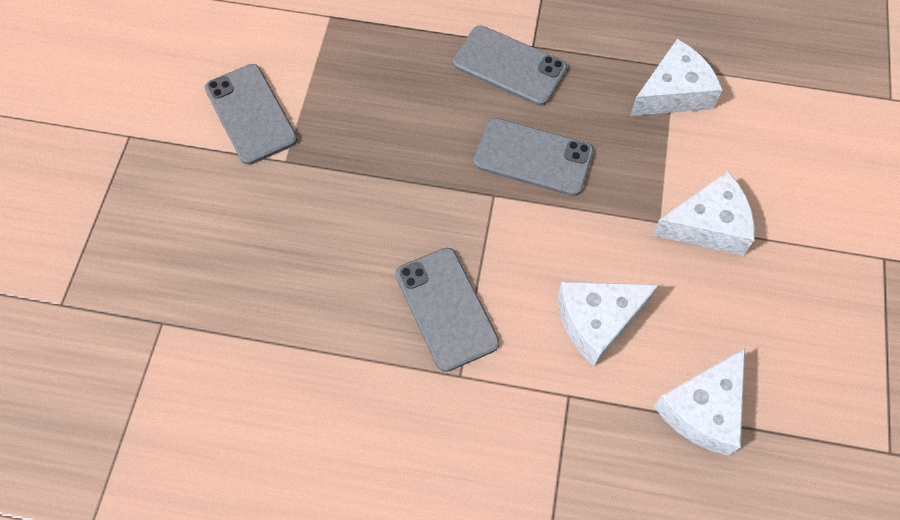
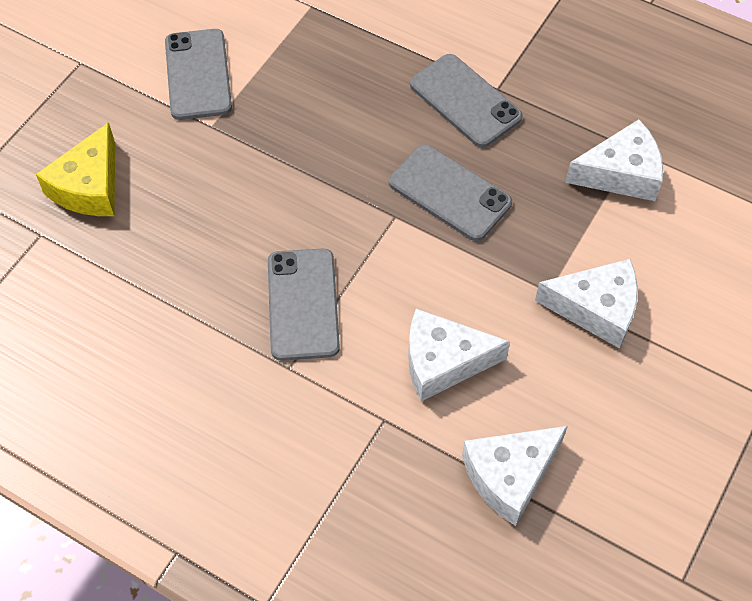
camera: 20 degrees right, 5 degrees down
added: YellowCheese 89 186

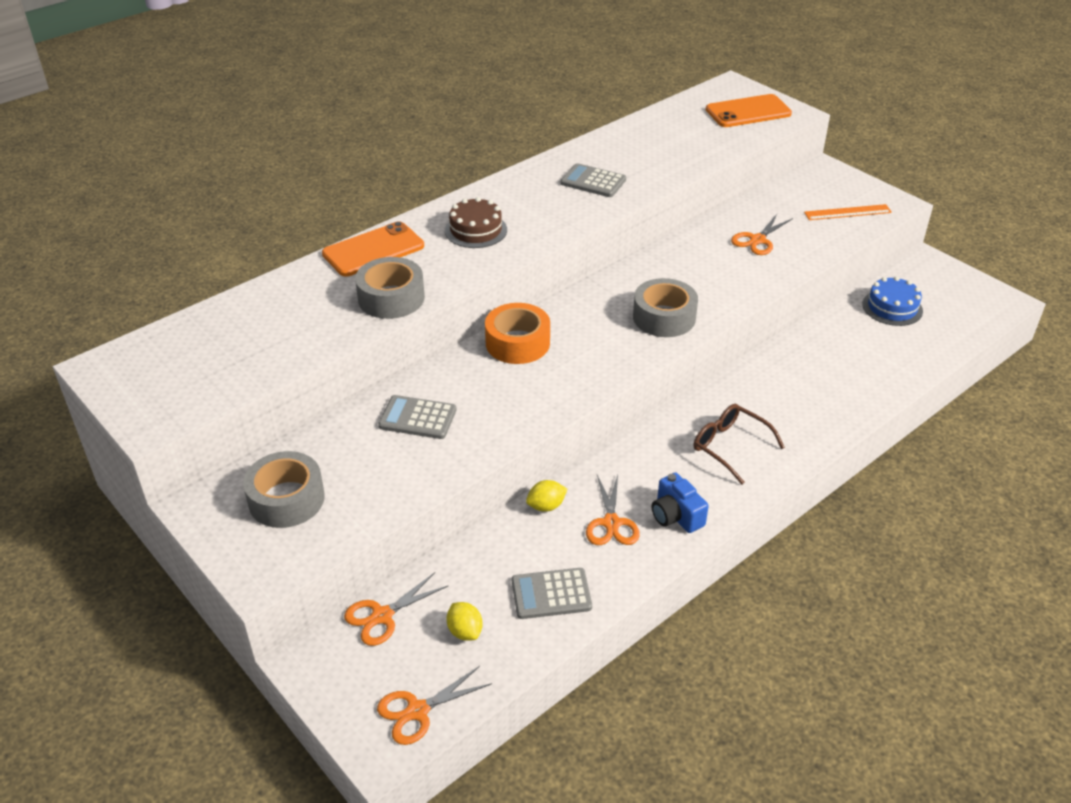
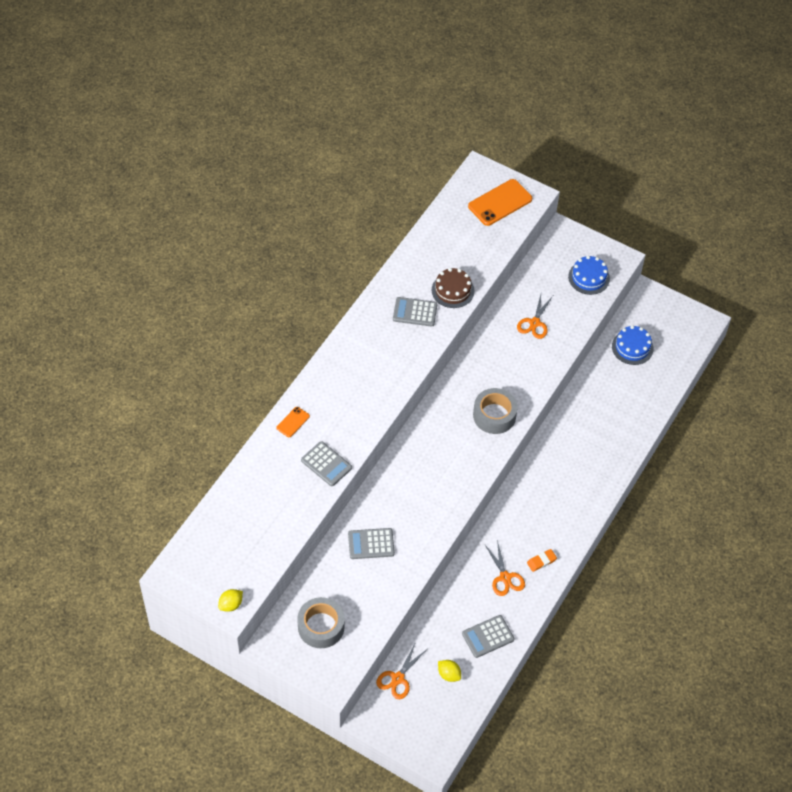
camera: 20 degrees left, 15 degrees up
removed: OrangeScissors 417 711; OrangeTape 517 343; BrownGlasses 730 447
moved: BrownCake 476 230 to 452 290; YellowLemon 546 506 to 231 604
replaced: GreyTape 391 298 to GreyCalculator 326 464; BlueCamera 676 516 to OrangeEraser 541 561; OrangeRuler 847 212 to BlueCake 589 277
resized: OrangePhone 373 250 = 293 422 x0.50

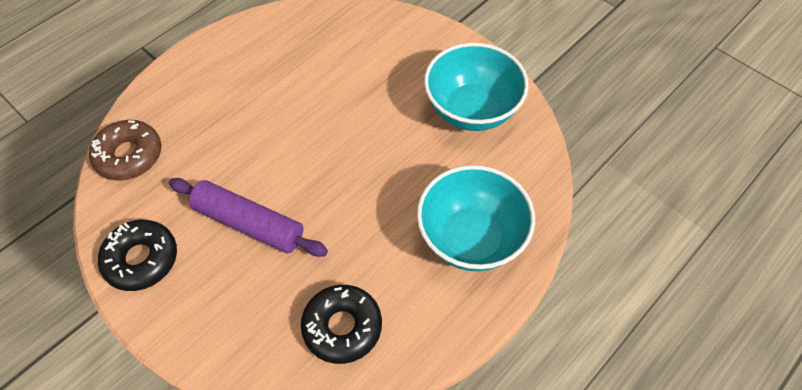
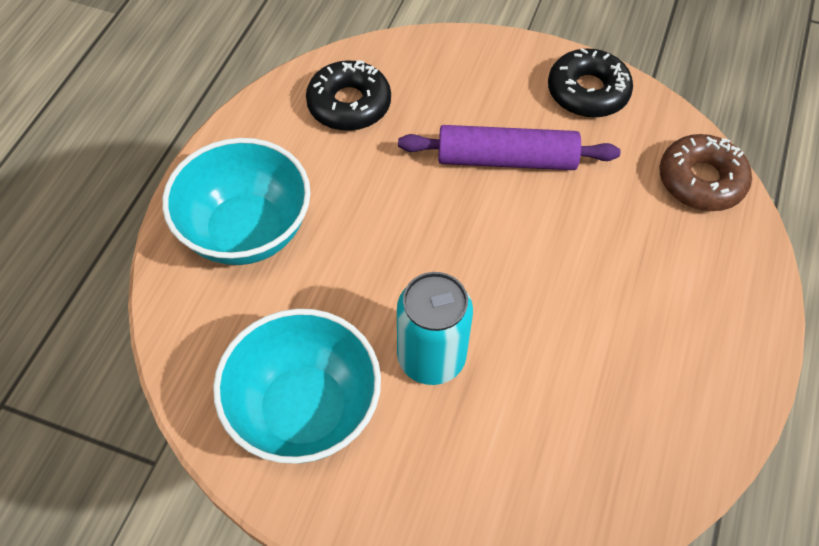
camera: 155 degrees right, 0 degrees up
added: TurquoiseCan 431 358

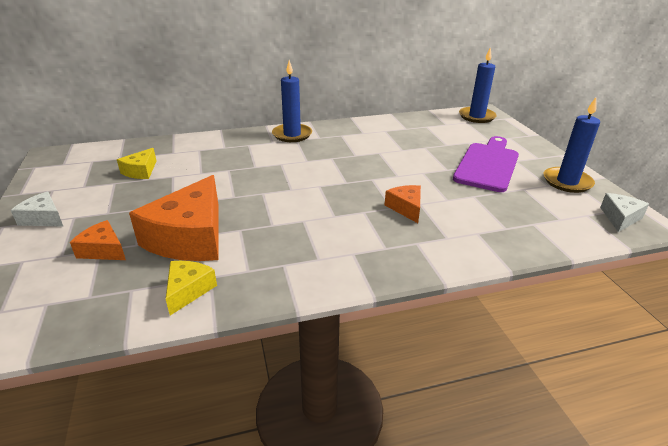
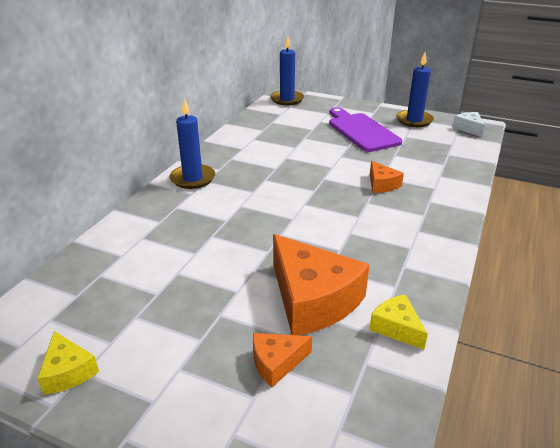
camera: 50 degrees left, 0 degrees up
removed: WhiteCheese 43 218
moved: YellowCheese 141 171 to 68 372
turned: OrangeCheese 406 208 = 382 184 135 degrees counterclockwise

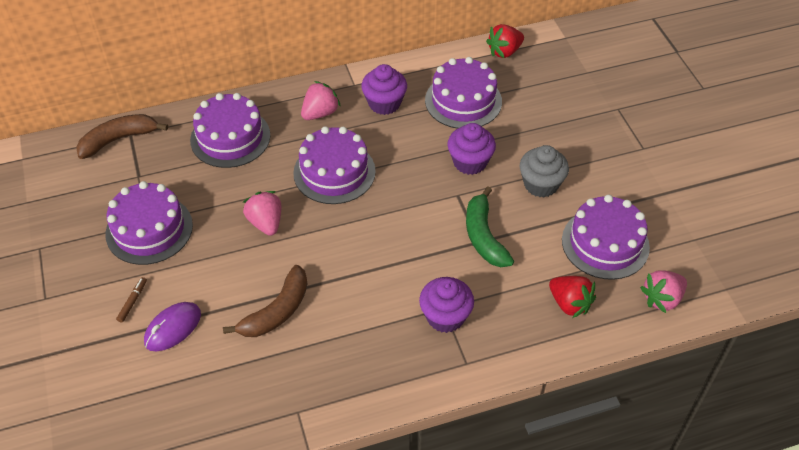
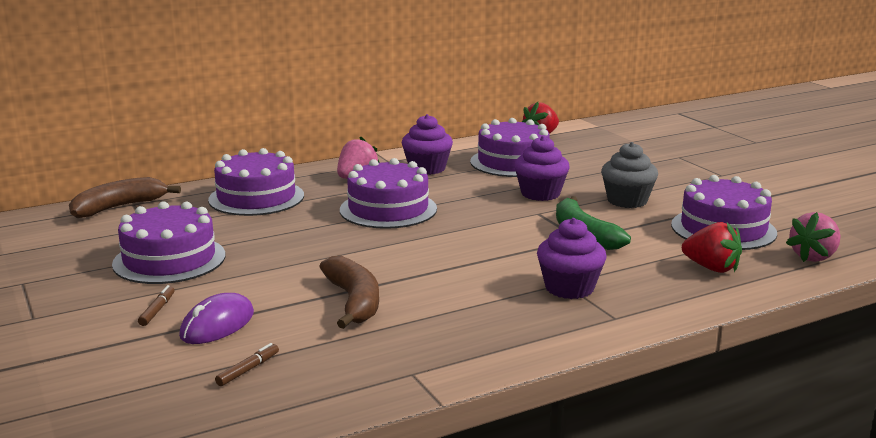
camera: 10 degrees left, 30 degrees down
removed: PinkStrawberry 266 223
added: BrownMarker 248 370
turned: BrownBanana 277 311 = 354 301 45 degrees counterclockwise

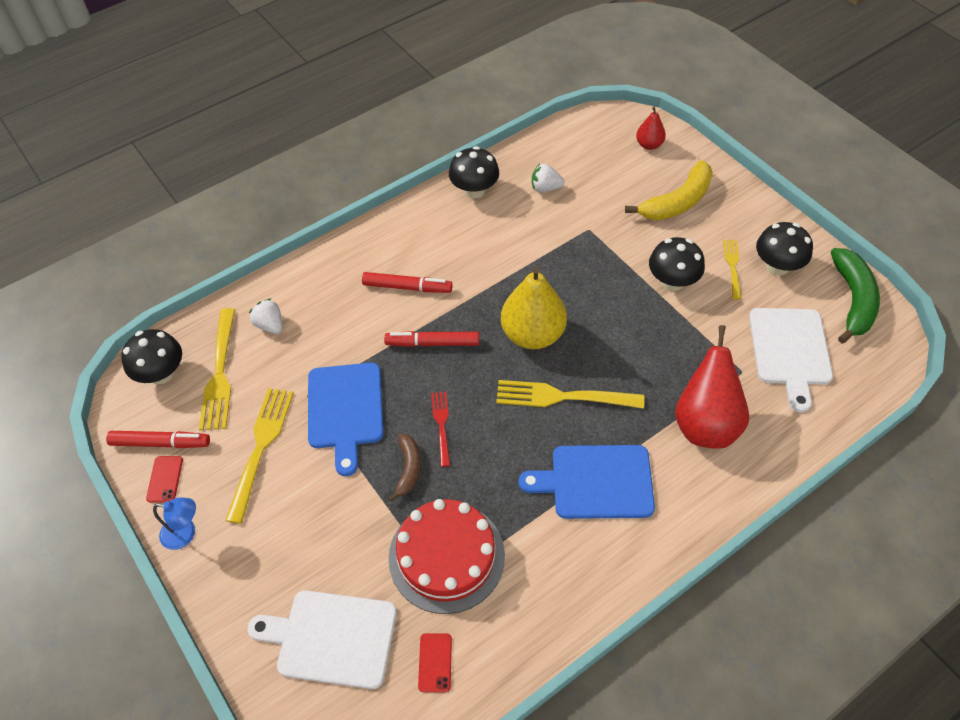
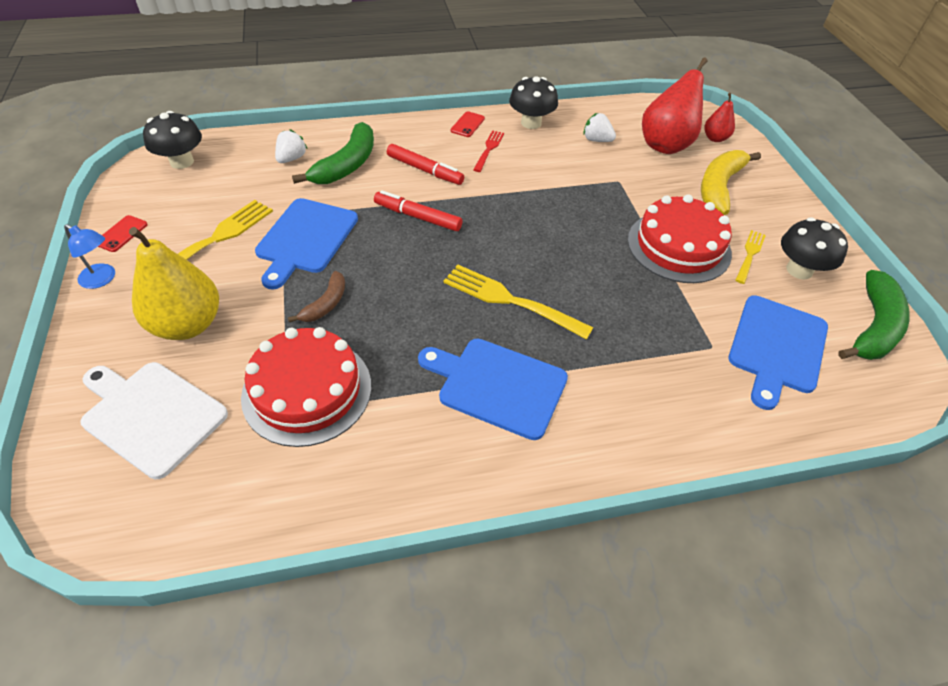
camera: 20 degrees right, 5 degrees down
removed: RedMarker 160 443; YellowFork 220 372
added: GreenBanana 346 165
moved: RedPhone 435 662 to 467 124; RedFork 442 425 to 489 150; YellowPear 532 334 to 187 324; RedPear 705 424 to 666 145
replaced: BlackMushroom 672 281 to RedCake 679 246
recoloured: WhiteCuttingBoard 790 351 to BlueCuttingBoard 777 347
turned: WhiteStrawberry 270 325 = 291 158 45 degrees clockwise; YellowBanana 677 202 = 719 187 135 degrees clockwise

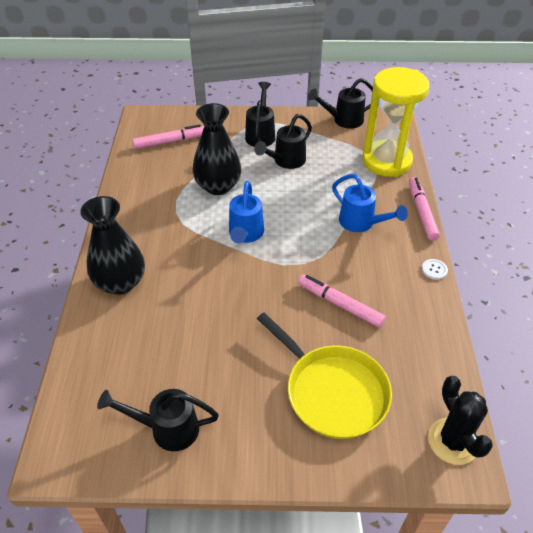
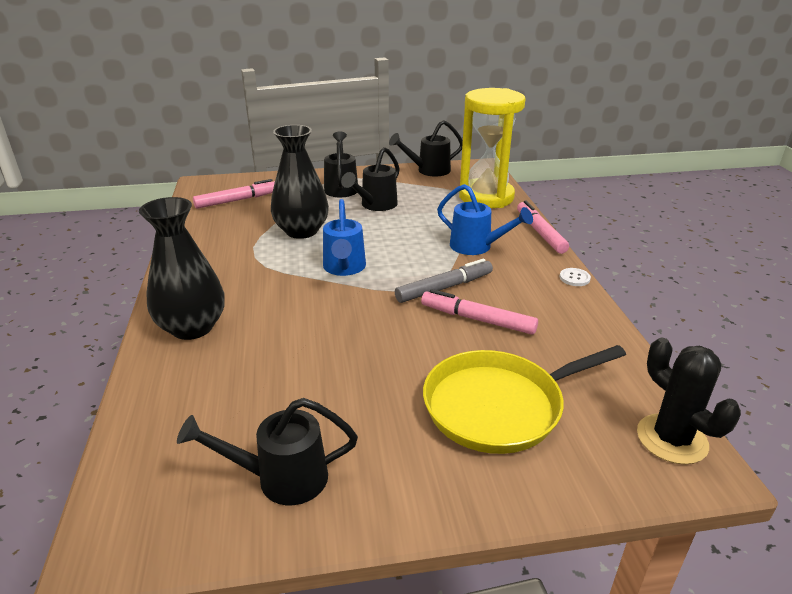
camera: 10 degrees left, 15 degrees down
added: GreyMarker 444 288
turned: YellowPan 333 392 = 499 406 120 degrees clockwise

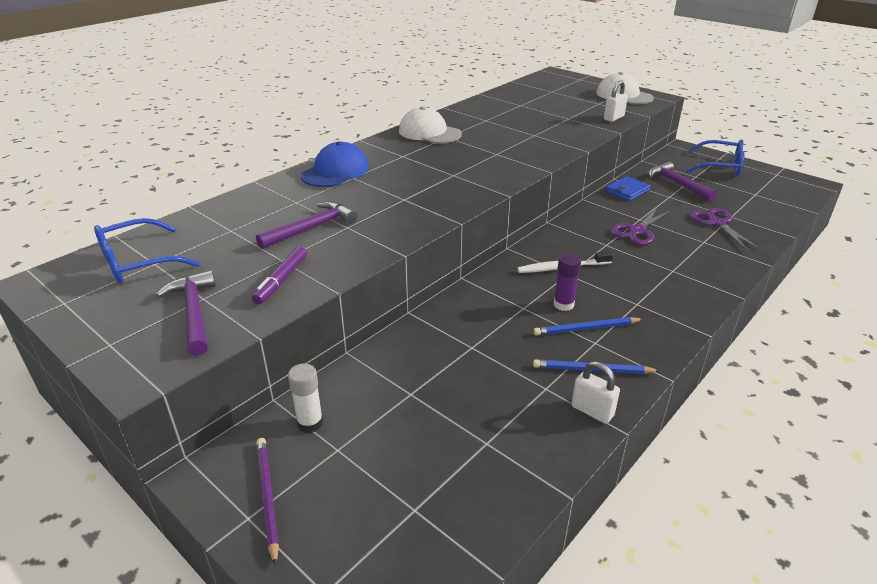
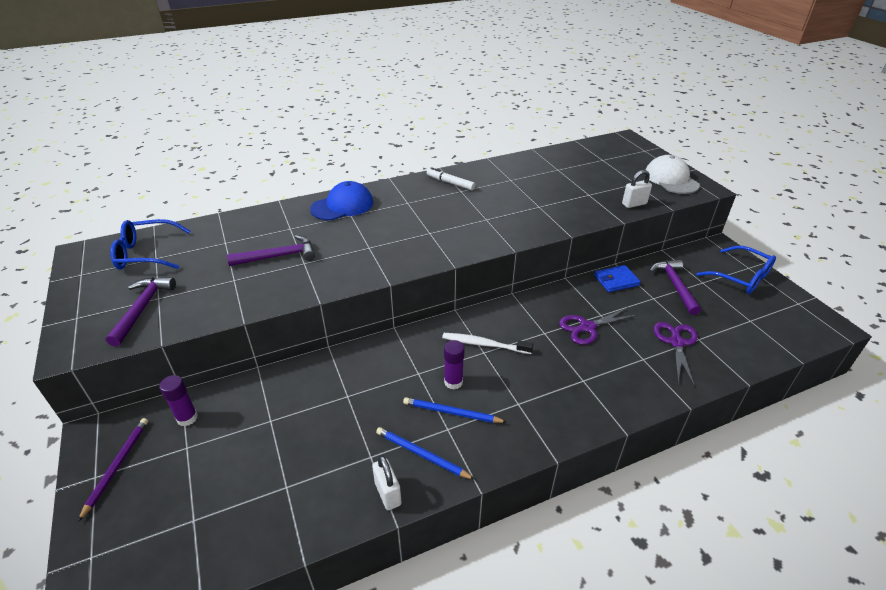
camera: 25 degrees right, 5 degrees up
removed: PurpleMarker 281 280
replaced: WhiteCap 429 132 to WhiteMarker 450 183
recoloured: WhiteGlueStick 310 423 to PurpleGlueStick 187 418

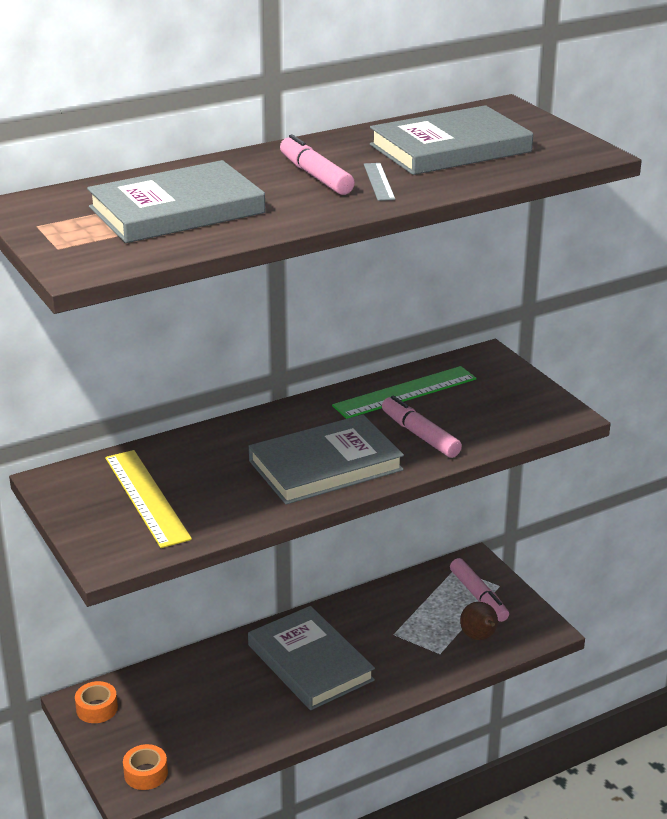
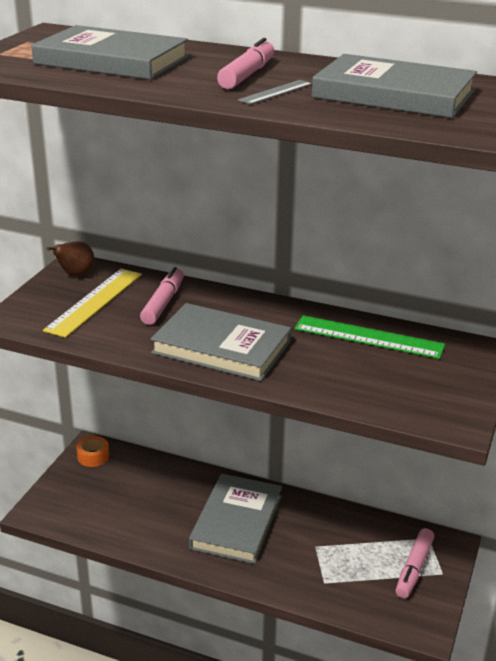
camera: 50 degrees right, 0 degrees up
removed: OrangeTape 146 773
moved: PinkMarker 420 435 to 163 303; BrownPear 479 637 to 75 275

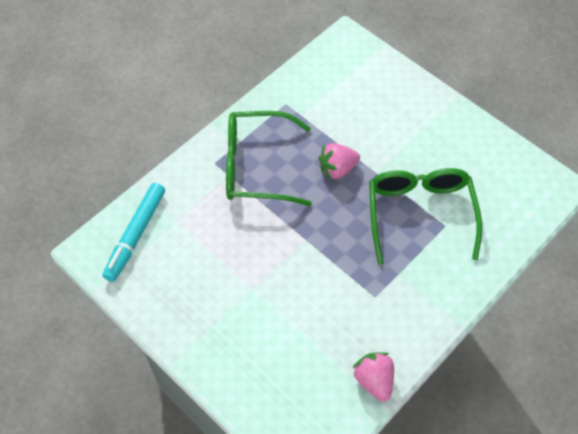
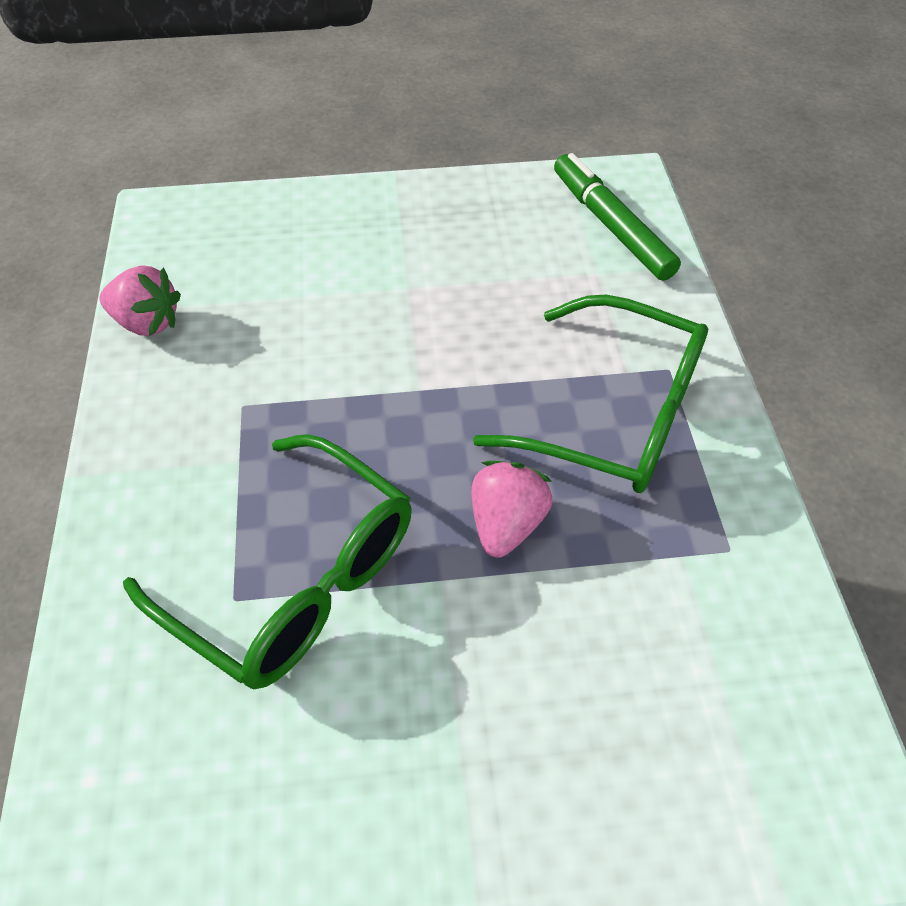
camera: 130 degrees right, 5 degrees down
recoloured: TurquoiseMarker 136 235 to GreenMarker 611 226
turned: GreenGlasses 256 166 = 615 414 75 degrees clockwise

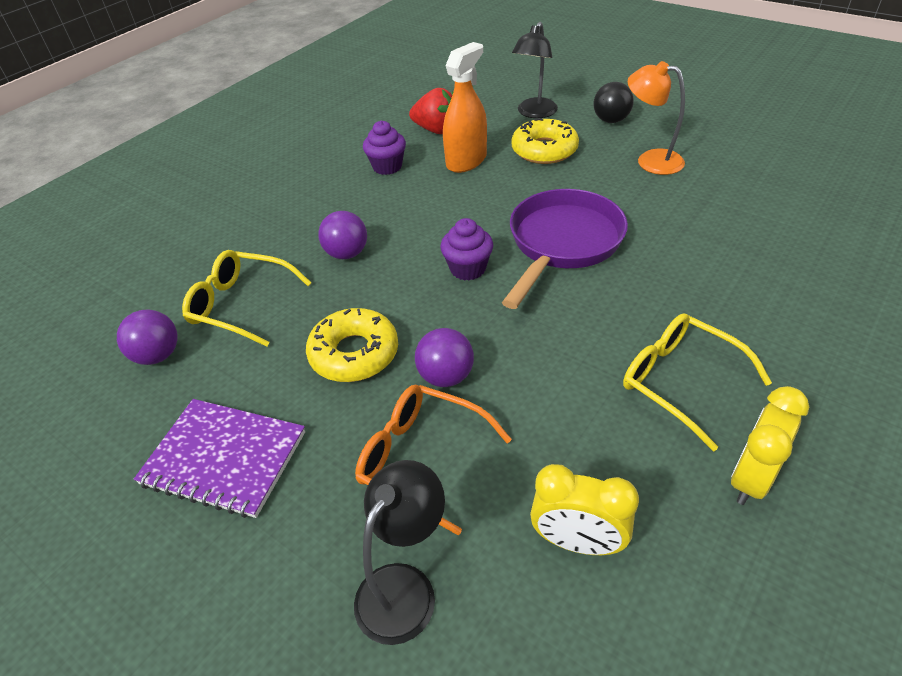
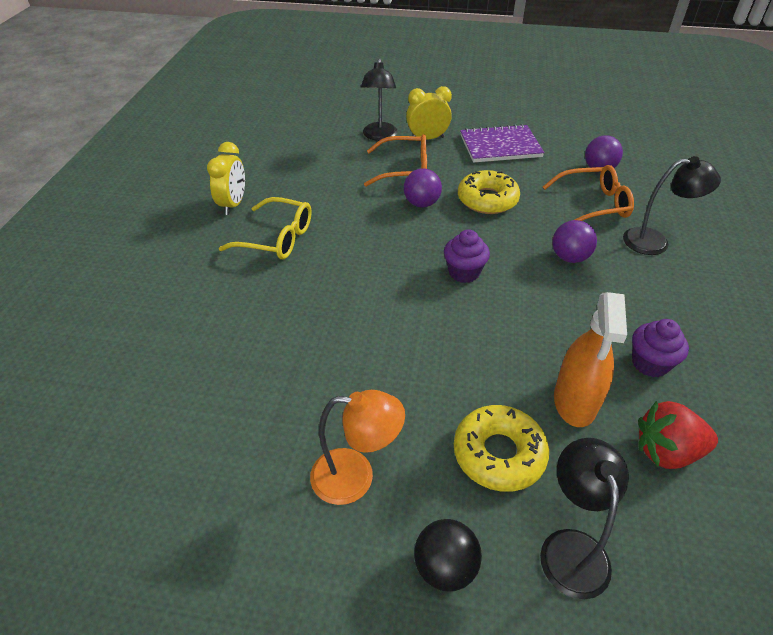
camera: 150 degrees right, 0 degrees up
removed: PurplePan 563 243
added: BlackLamp 655 241
moved: YellowClock 577 541 to 427 138
recoloured: YellowGlasses 241 305 to OrangeGlasses 593 204

